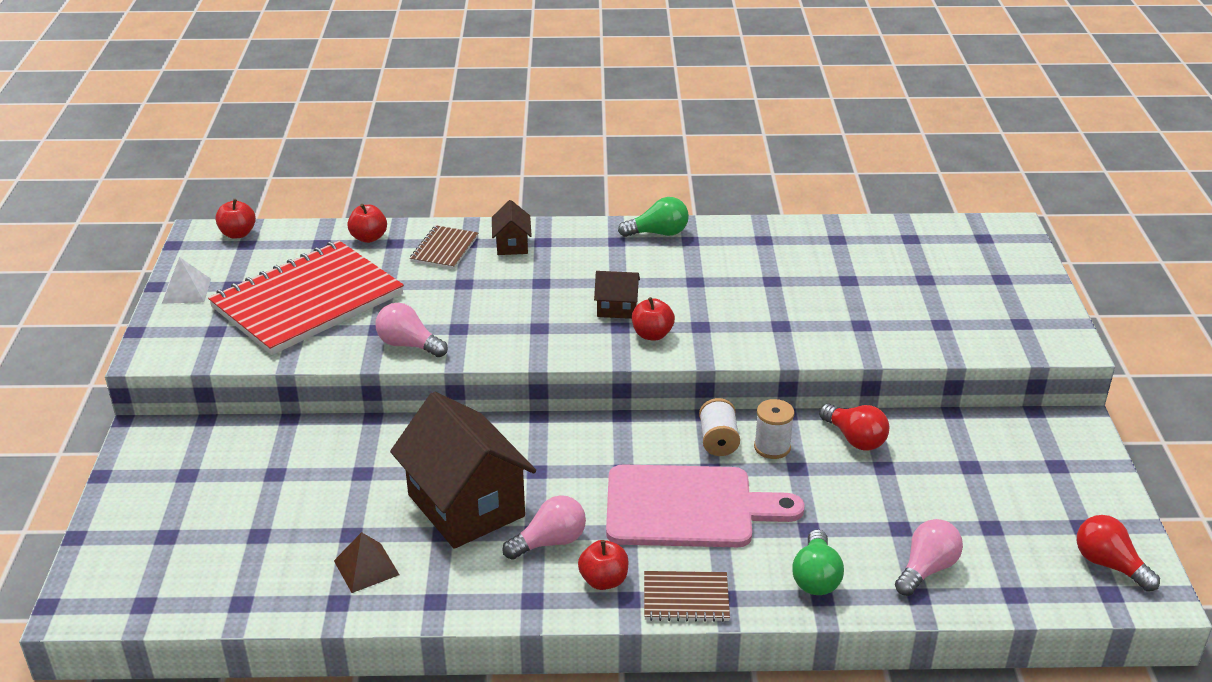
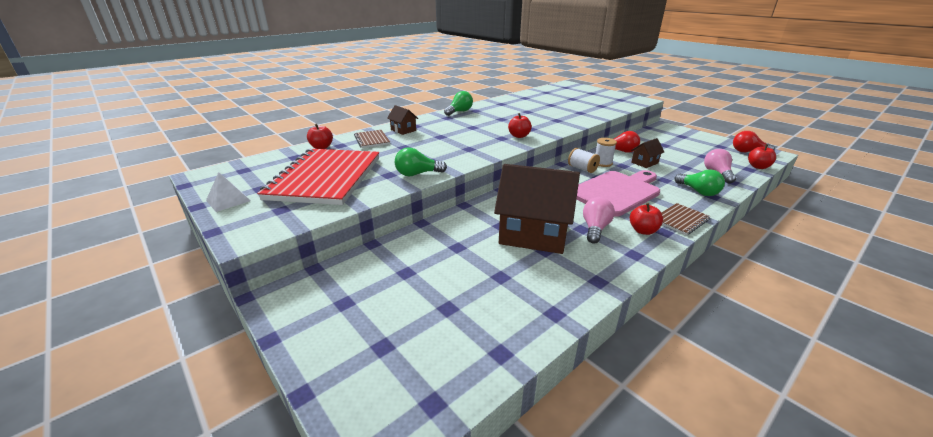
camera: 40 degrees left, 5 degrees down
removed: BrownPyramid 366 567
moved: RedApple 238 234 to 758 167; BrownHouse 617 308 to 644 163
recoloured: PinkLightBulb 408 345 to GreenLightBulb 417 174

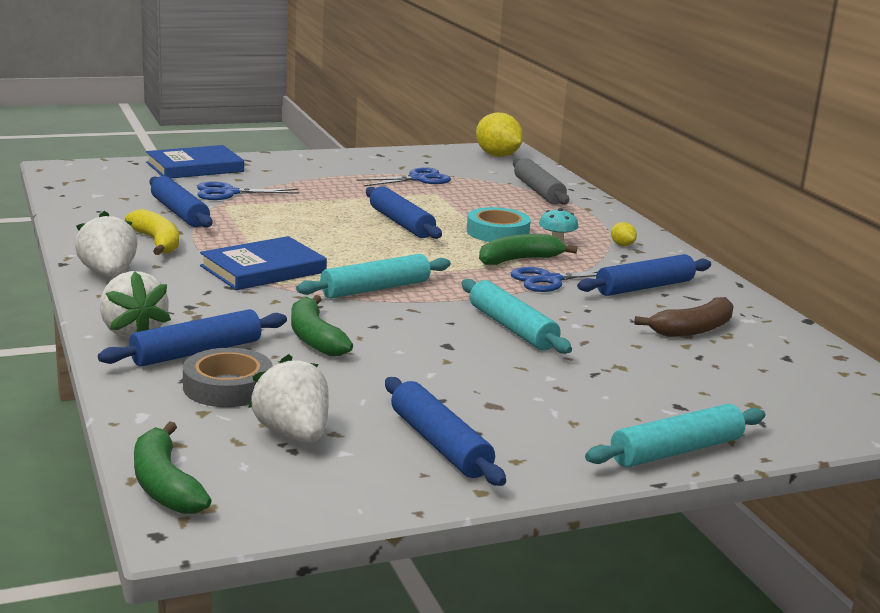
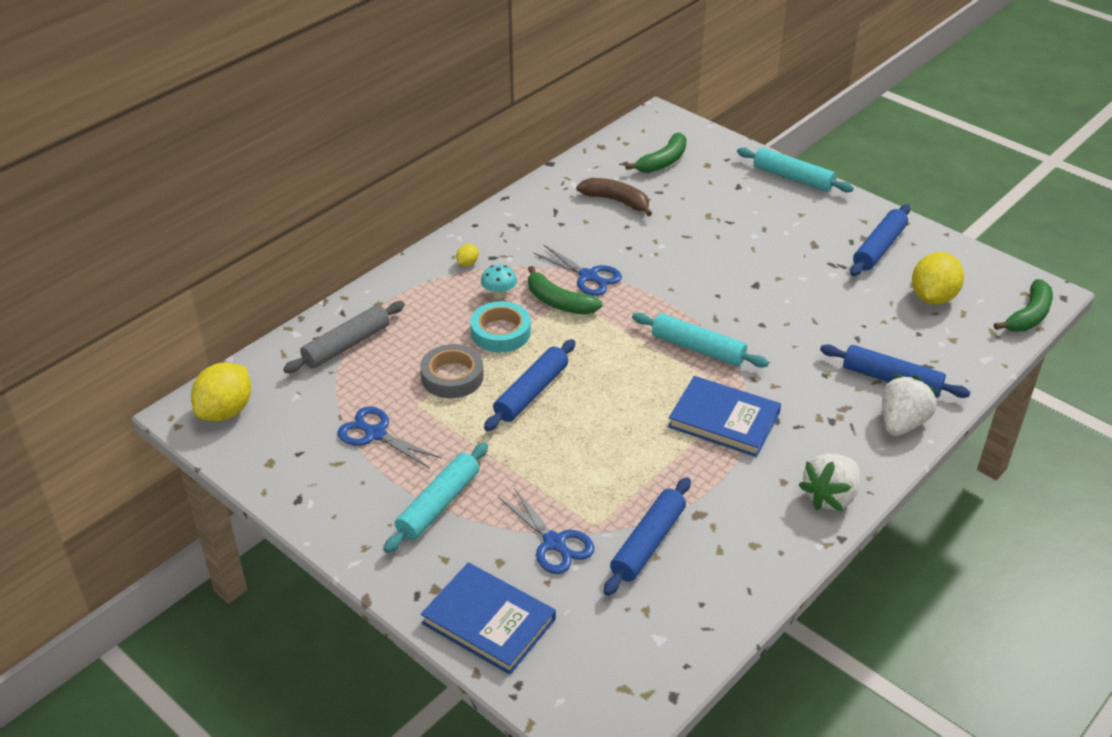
camera: 115 degrees left, 20 degrees up
removed: YellowBanana 157 242; BlueRollingPin 644 287
moved: GreyTape 227 387 to 452 376; GreenBanana 314 338 to 663 162; TurquoiseRollingPin 512 328 to 438 505
replaced: WhiteStrawberry 293 434 to YellowLemon 932 297

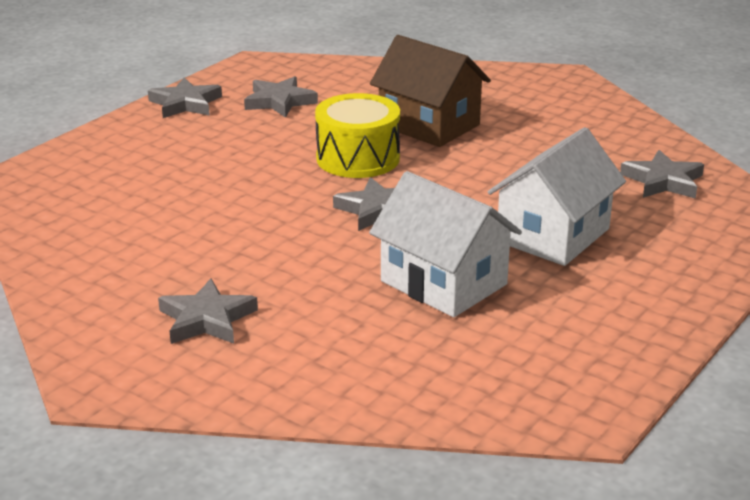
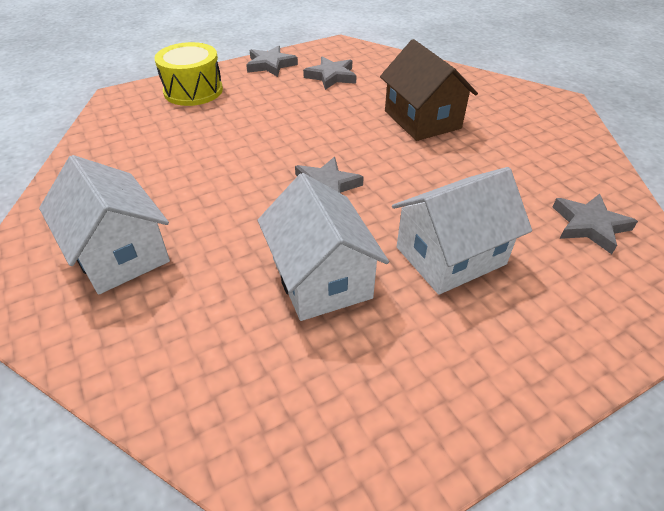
camera: 25 degrees right, 15 degrees up
moved: YellowDrum 358 158 to 193 91
replaced: GreyStar 207 319 to WhiteHouse 119 253

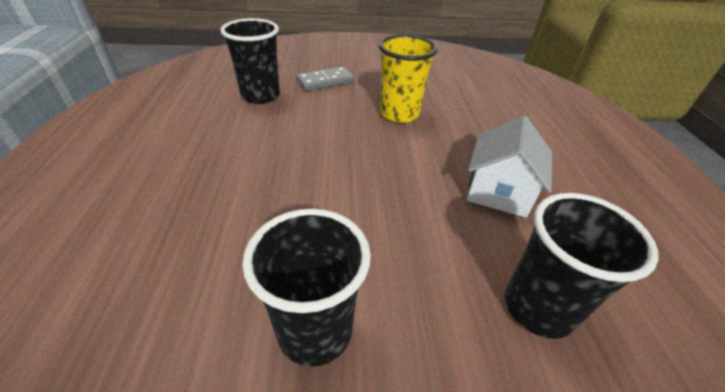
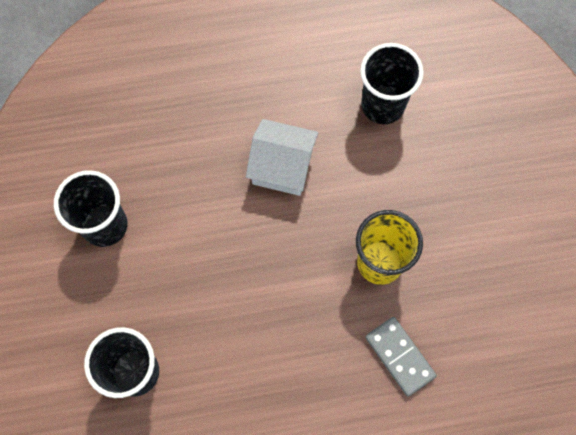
camera: 85 degrees right, 30 degrees up
moved: GreyDomino 325 81 to 400 356; WhiteHouse 499 191 to 282 167

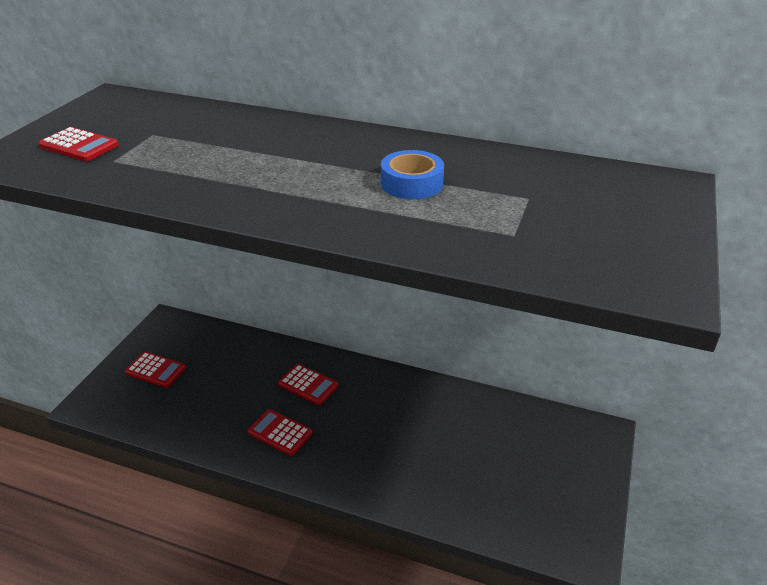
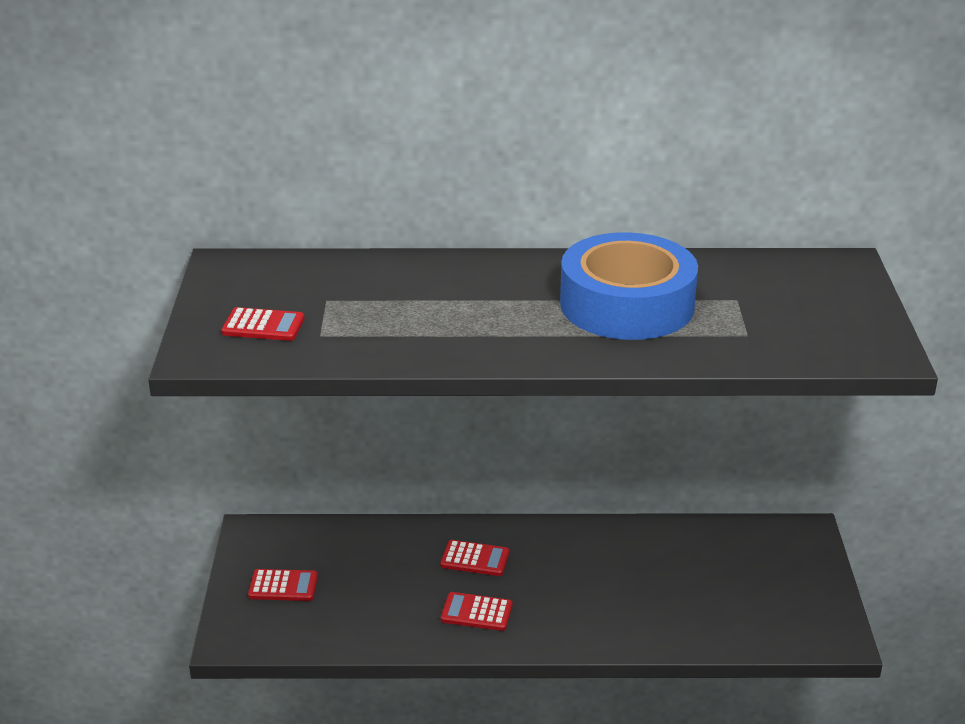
camera: 20 degrees left, 5 degrees down
resized: BlueTape 411 183 = 627 305 x2.22

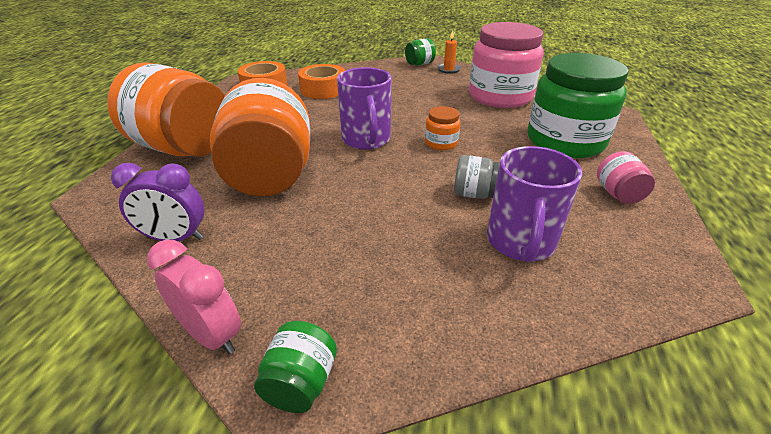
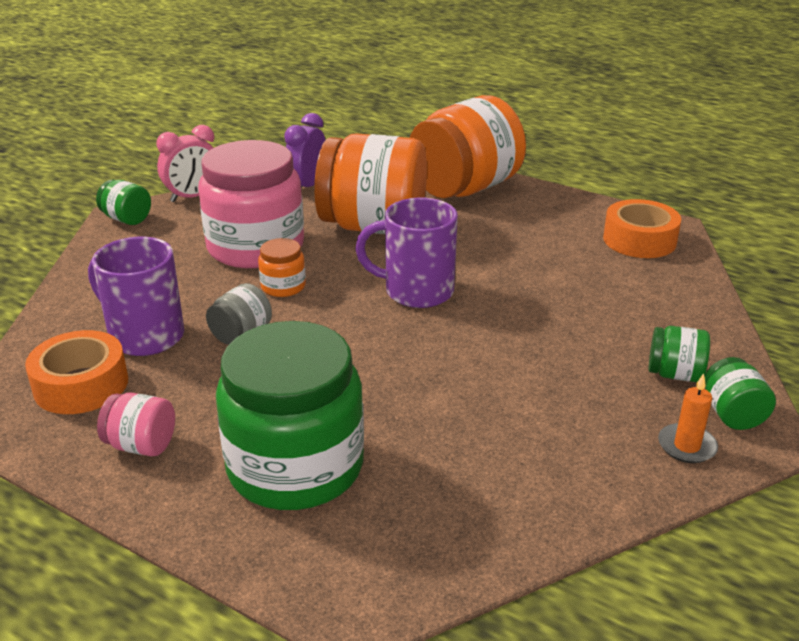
camera: 110 degrees right, 5 degrees down
added: GreenJar 674 374
moved: OrangeTape 323 89 to 81 385; OrangeJar 441 143 to 283 286; PinkJar 500 96 to 255 247

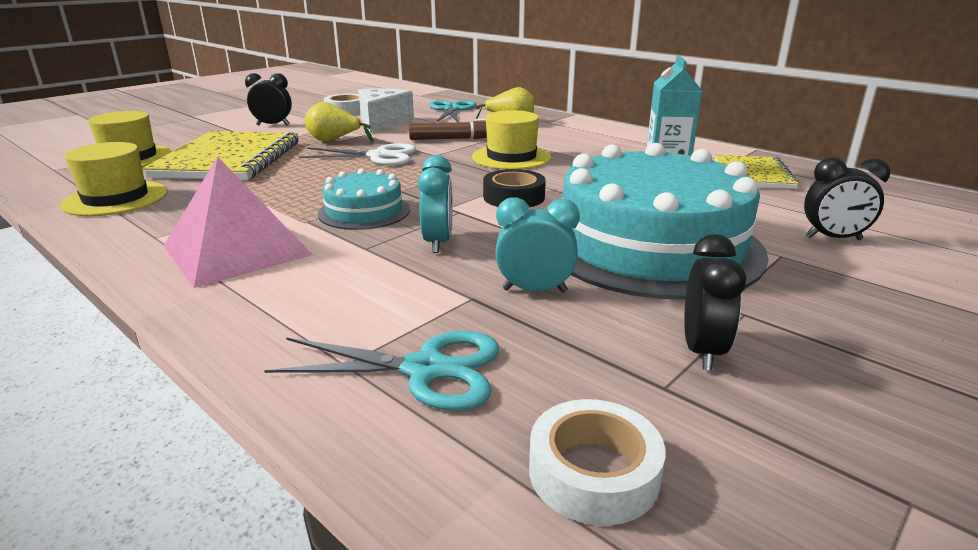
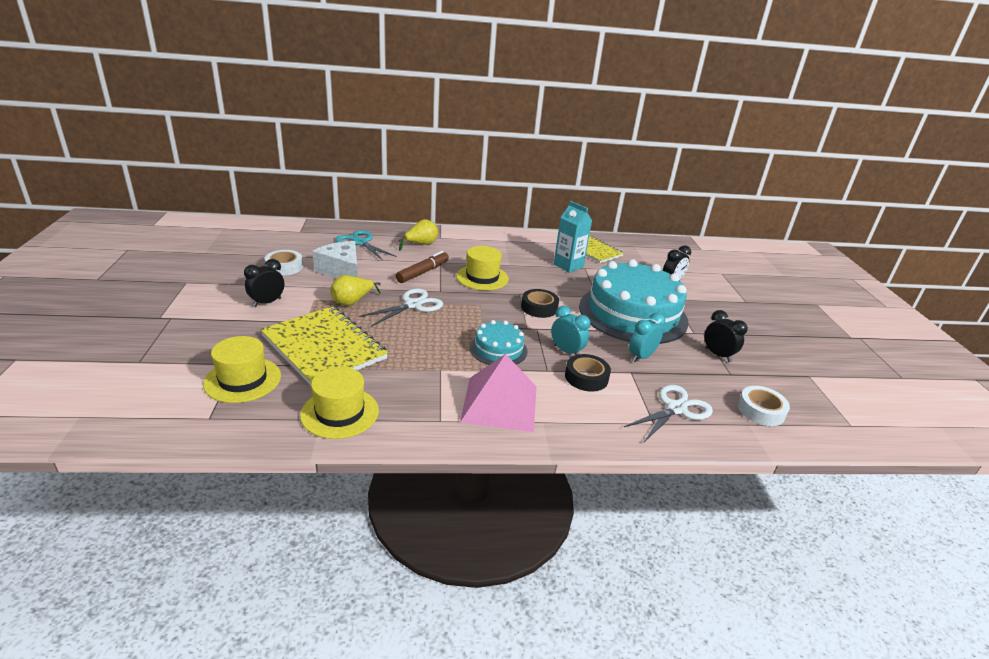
camera: 50 degrees left, 5 degrees up
added: BlackTape 586 377
recoloured: TurquoiseScissors 426 370 to WhiteScissors 676 409

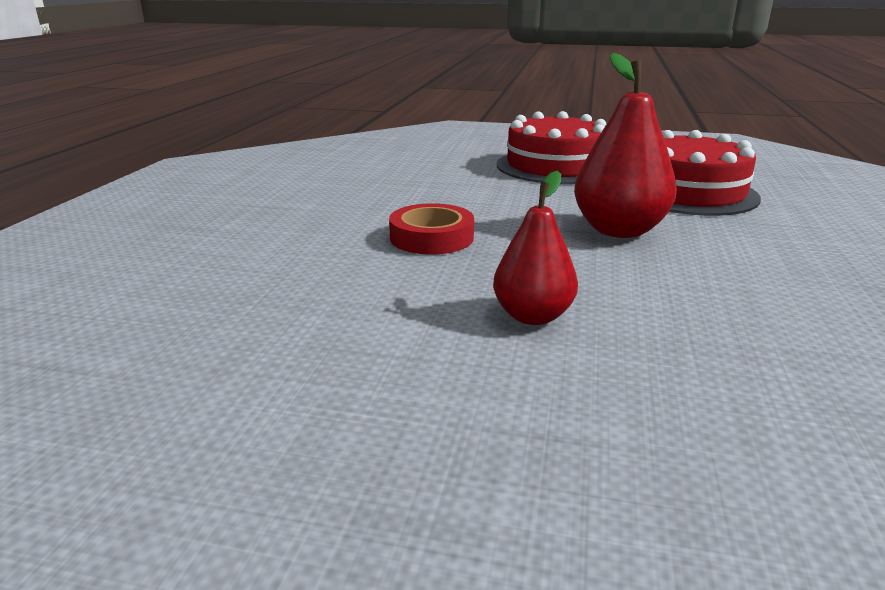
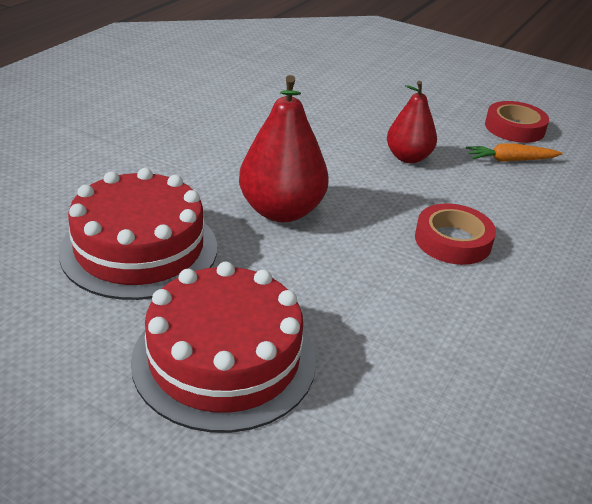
camera: 165 degrees left, 10 degrees up
added: OrangeCarrot 510 160; RedTape 514 128

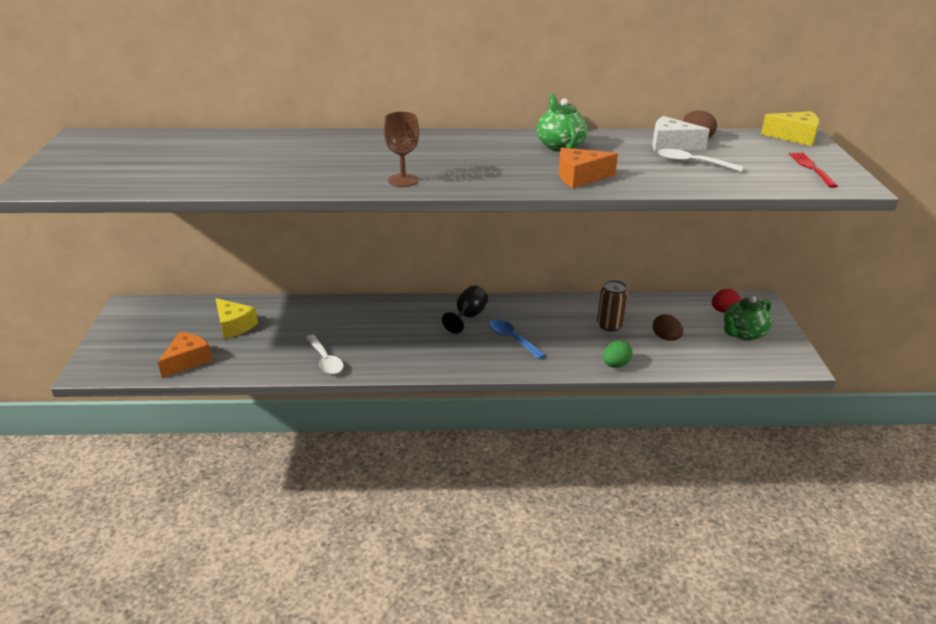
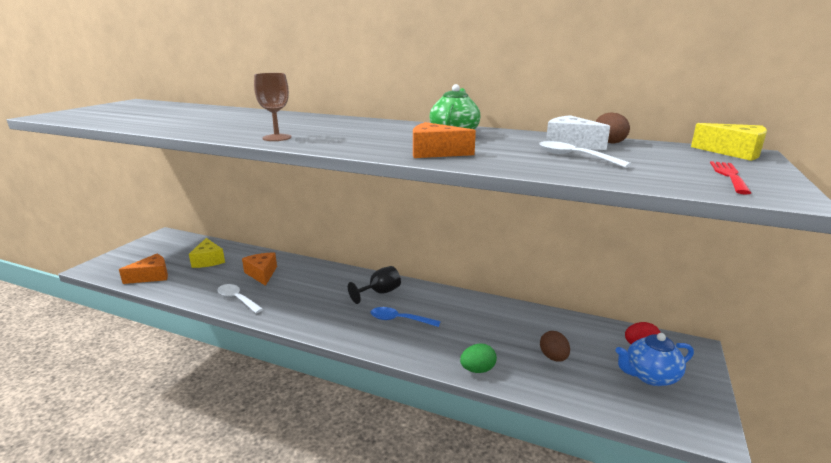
camera: 25 degrees right, 10 degrees down
removed: BrownCan 609 325
added: OrangeCheese 262 274
recoloured: GreenTeapot 743 334 to BlueTeapot 650 376
turned: WhiteSpoon 325 360 = 237 299 135 degrees clockwise; BlueSpoon 512 339 = 399 320 60 degrees counterclockwise

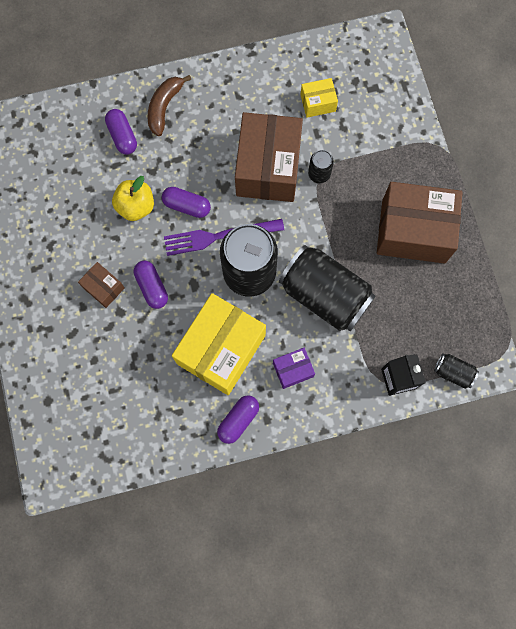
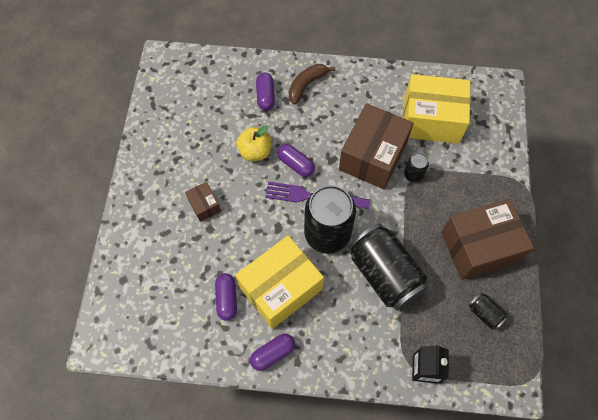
camera: 20 degrees right, 10 degrees down
removed: PurpleBox 293 370
moved: PurpleCapsule 152 287 to 227 299; BlackCan 453 372 to 484 313
turned: BrownBox 413 231 = 479 247 45 degrees counterclockwise
resized: YellowBox 318 103 = 431 119 x2.18

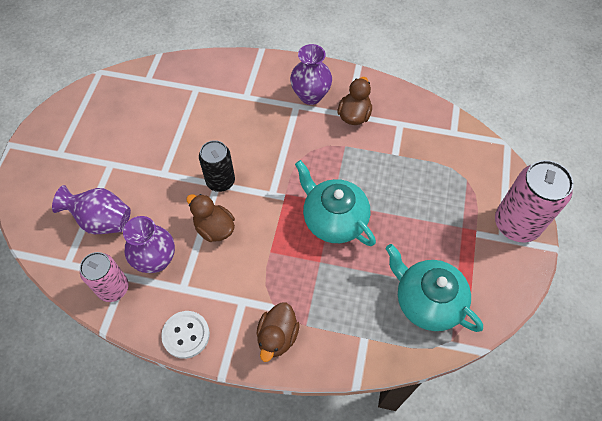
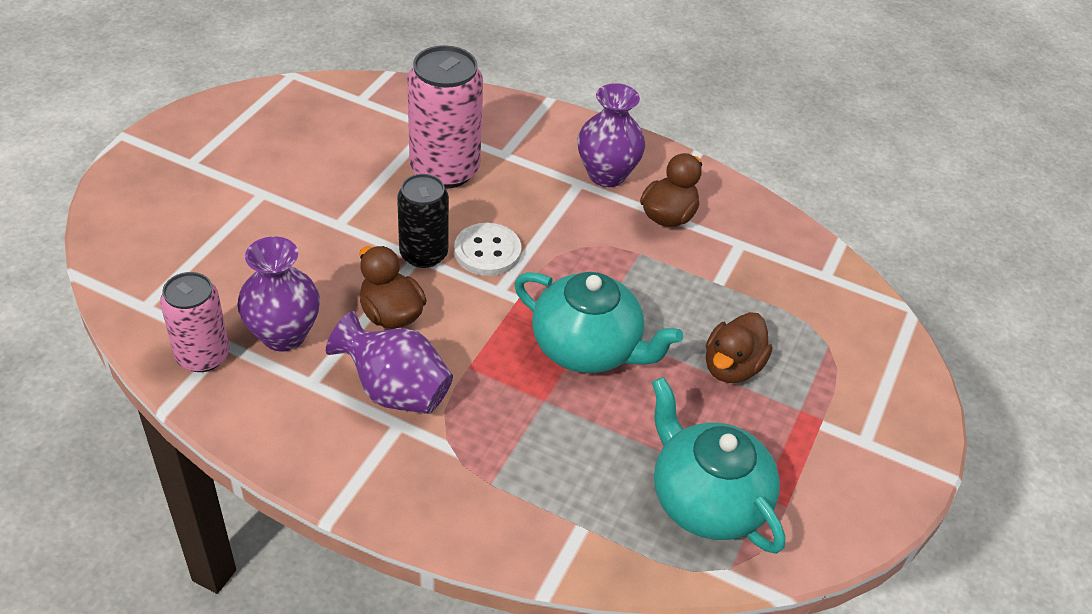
camera: 10 degrees right, 15 degrees down
moved: PurpleVase 102 220 to 395 391; WhiteButton 186 335 to 487 251; BrownDuck 277 336 to 732 367; PinkCan 516 224 to 445 170
turned: TurquoiseTeapot 334 219 = 587 348 150 degrees clockwise

